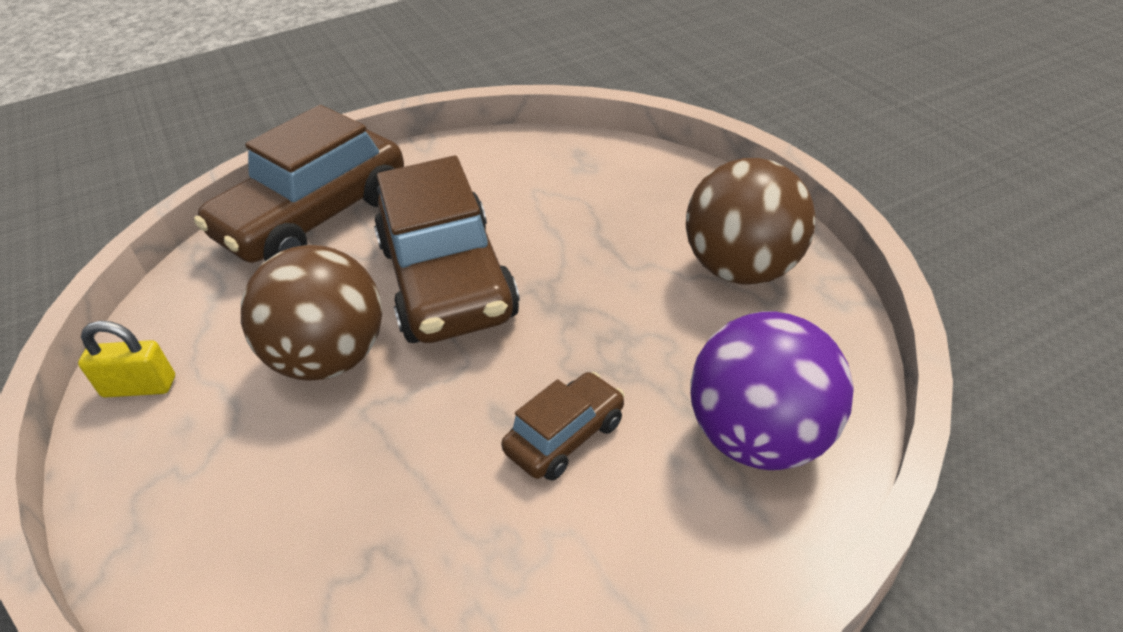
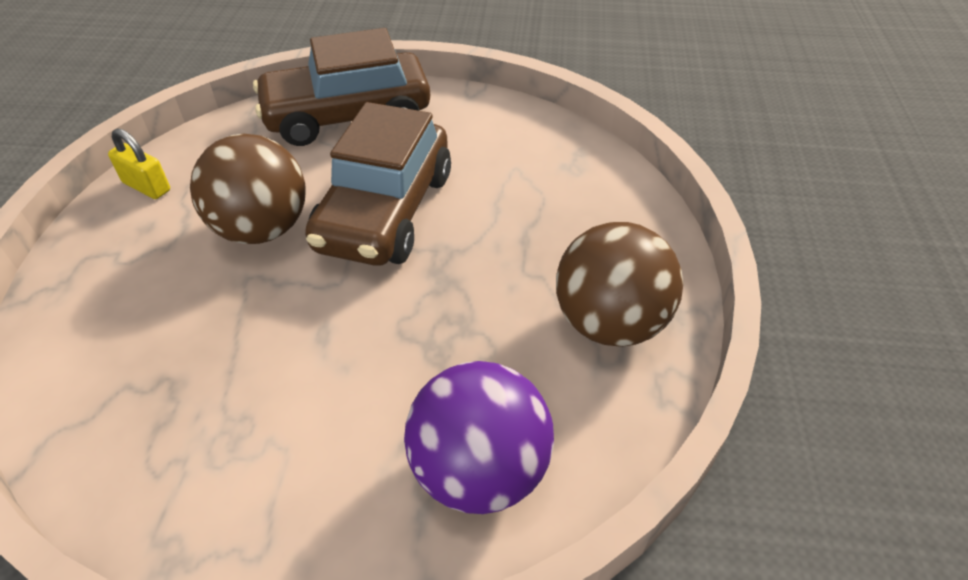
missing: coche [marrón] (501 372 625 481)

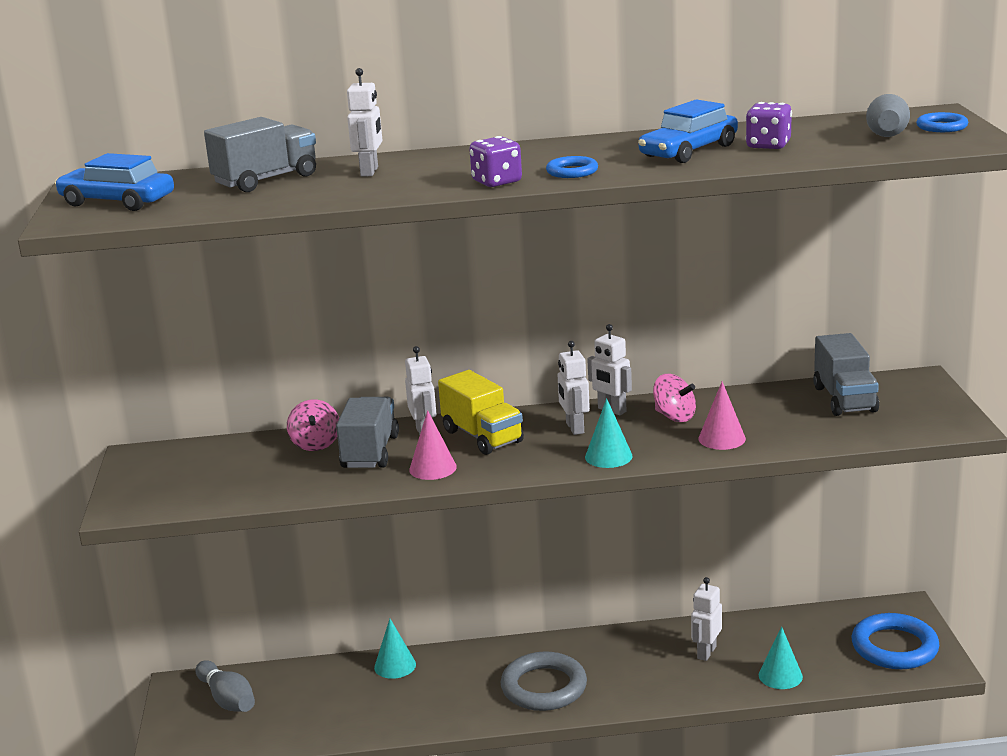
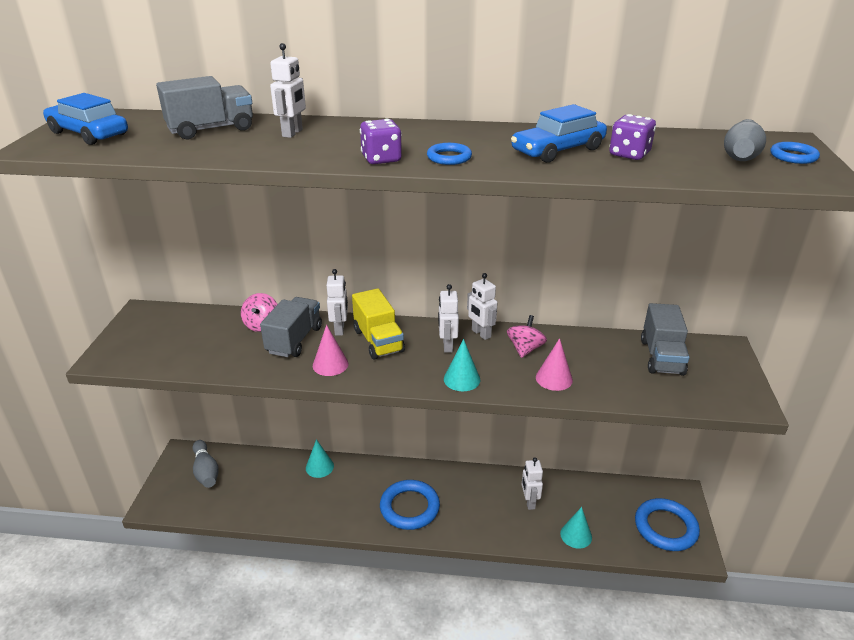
colour: anillo [gris] (501 652 587 711) to anillo [azul] (380 480 440 530)
spun: peonza [rosa] (653 374 696 422) = (507 315 547 358) 120 degrees counterclockwise; robot [blanco] (691 577 722 661) = (521 457 543 510) 45 degrees counterclockwise

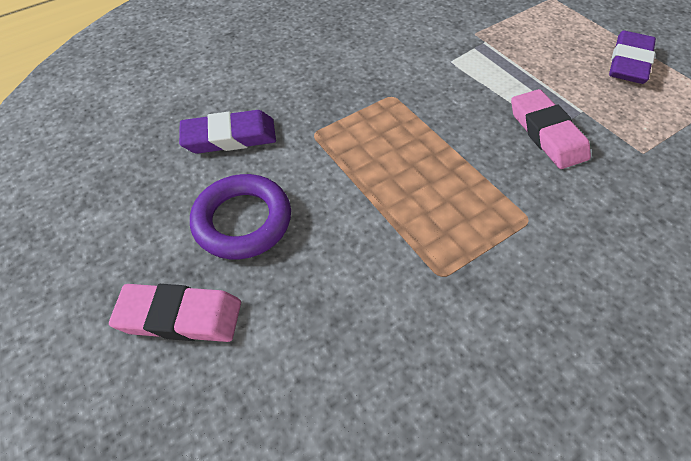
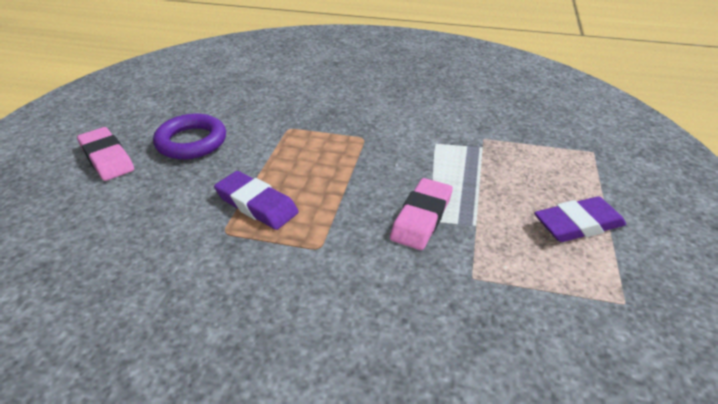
relocated: goma de borrar [morado] (179 110 276 154) to (214 171 299 230)

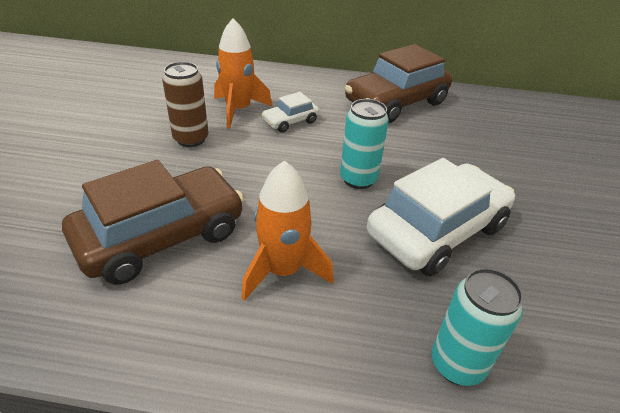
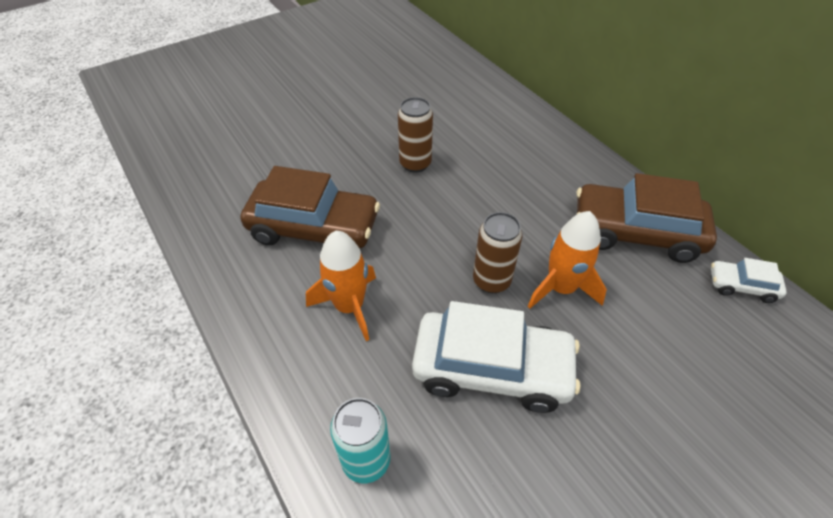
relocated: cohete [naranja] (214 18 272 129) to (528 211 607 309); coche [blanco] (261 92 319 133) to (711 258 787 303)
colour: lata [turquesa] (340 99 389 189) to lata [marrón] (473 212 522 293)

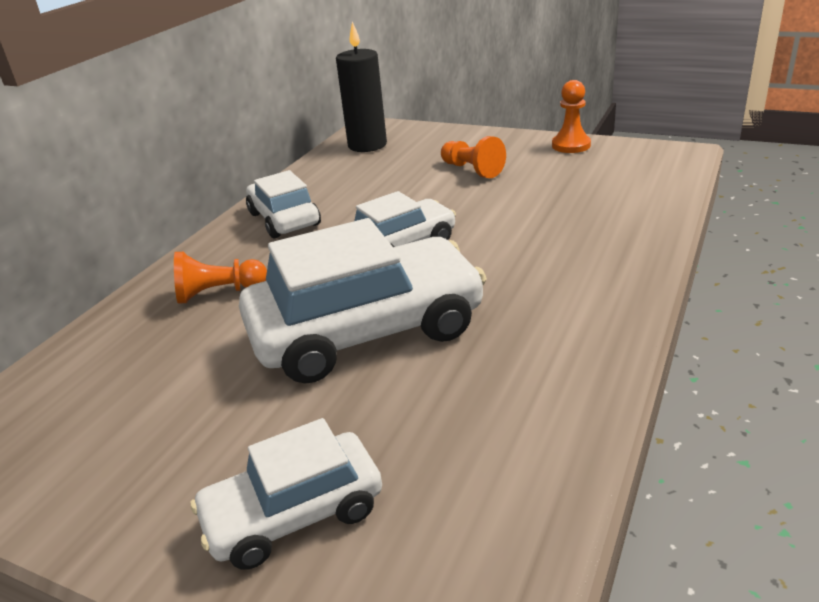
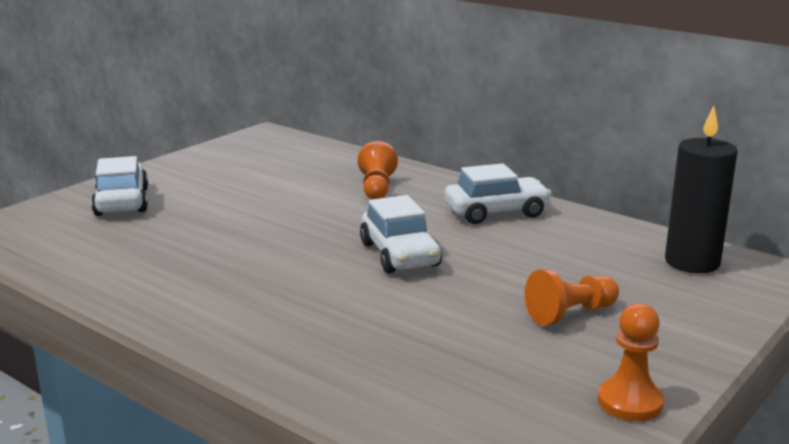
missing: coche [blanco] (239 218 487 384)

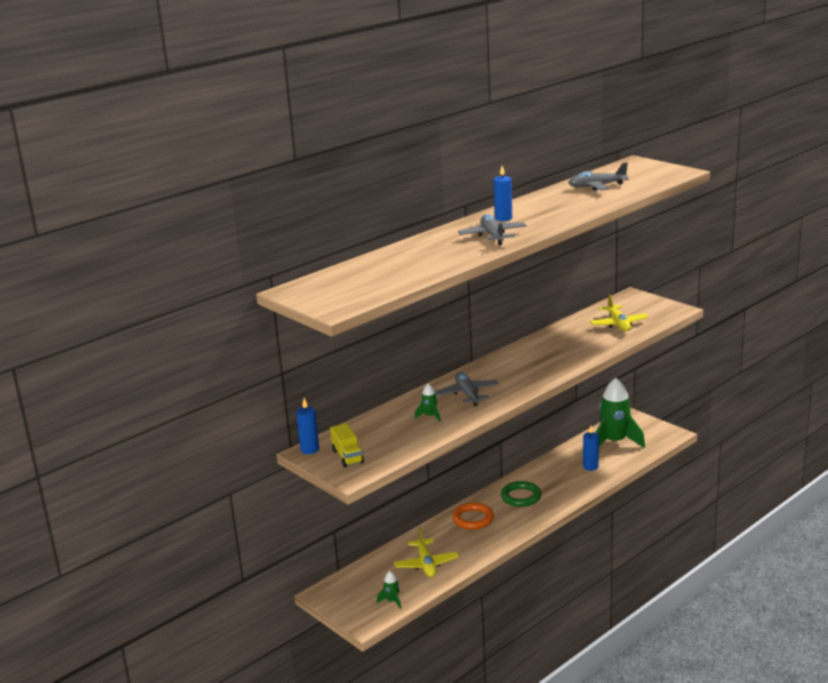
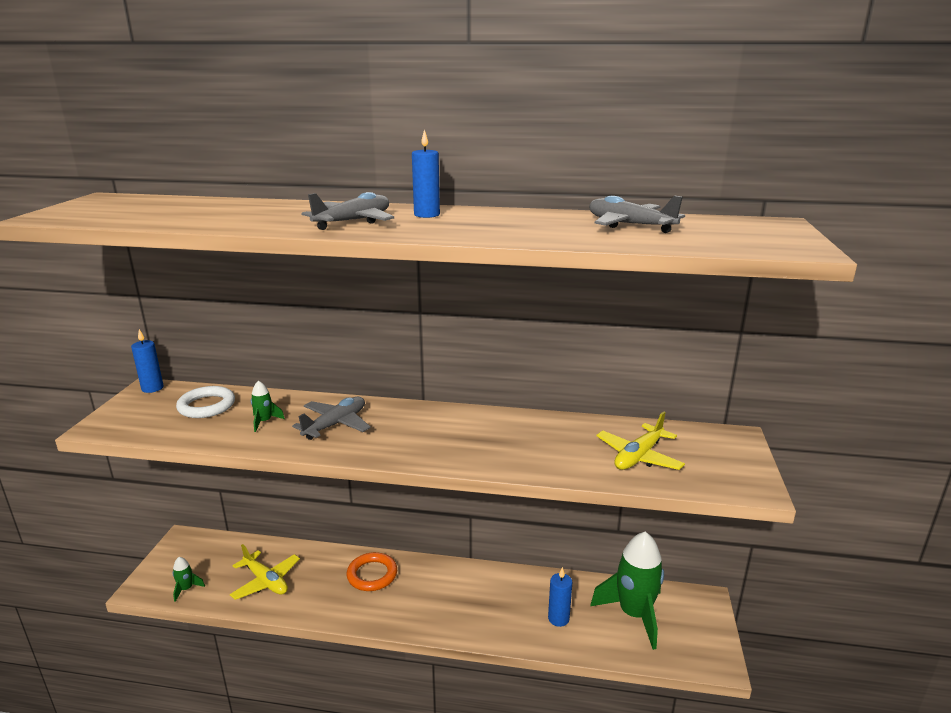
missing: camión [amarillo] (330 423 364 467); anillo [verde] (501 481 542 507)
appeared: anillo [blanco] (176 386 235 418)
spun: avión [amarillo] (394 528 459 577) = (230 544 300 600) 90 degrees counterclockwise

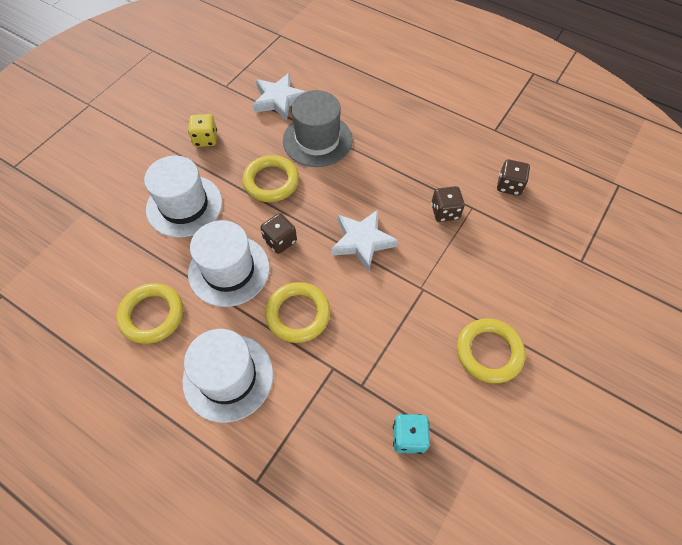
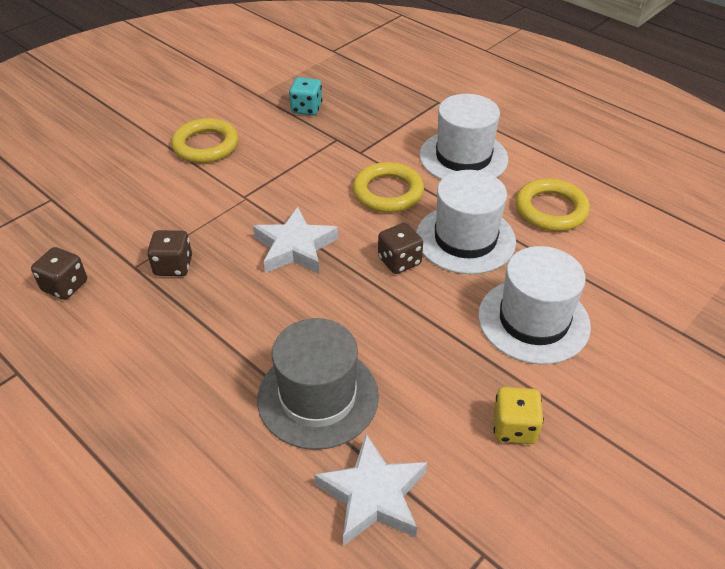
missing: anillo [amarillo] (242 155 299 202)

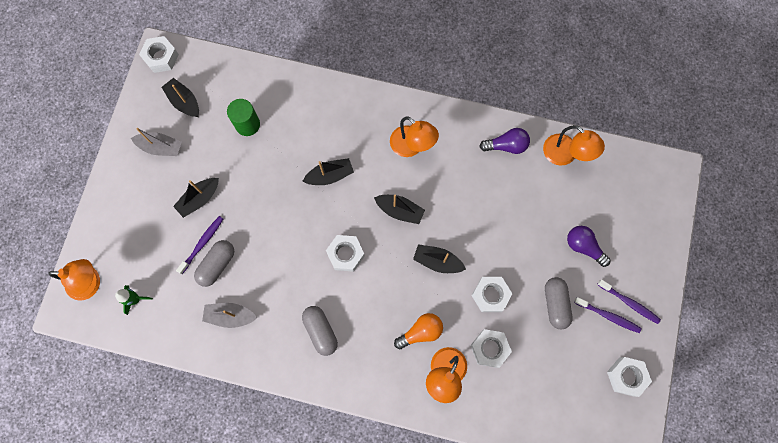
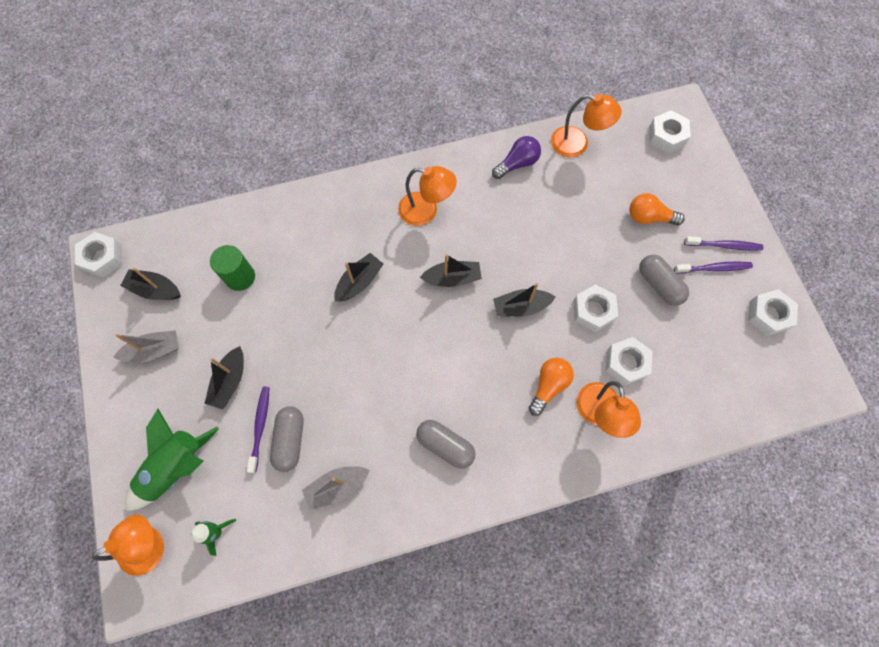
appeared: cohete [verde] (125 409 219 511)
relocated: tuerca [blanco] (326 235 365 272) to (649 110 691 153)
colour: bombilla [morado] (567 226 611 267) to bombilla [naranja] (629 193 685 226)

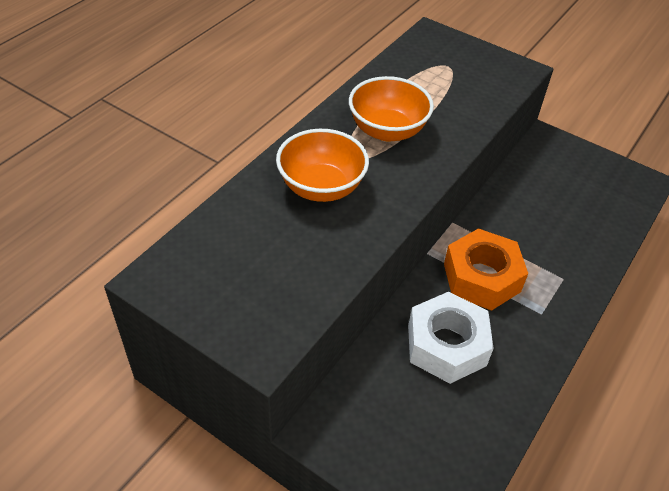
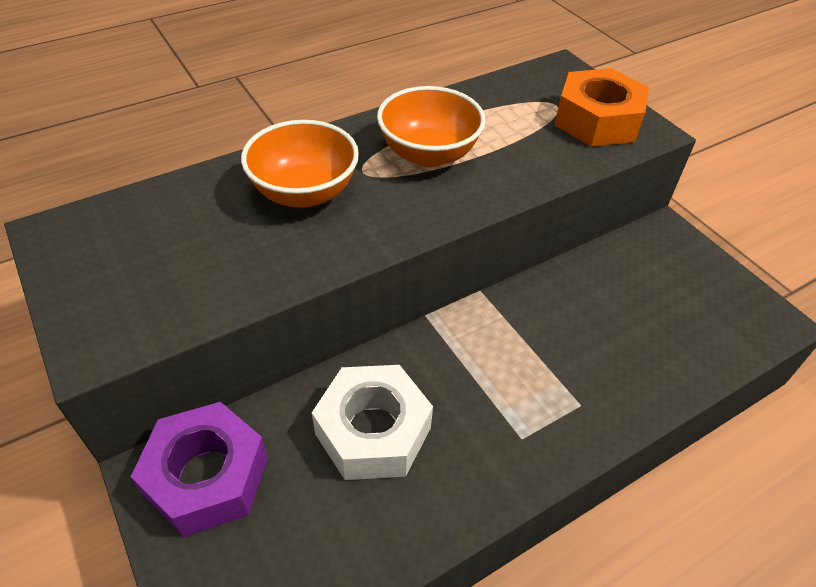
appeared: tuerca [morado] (131 402 268 537)
relocated: tuerca [naranja] (444 228 528 311) to (554 68 649 147)

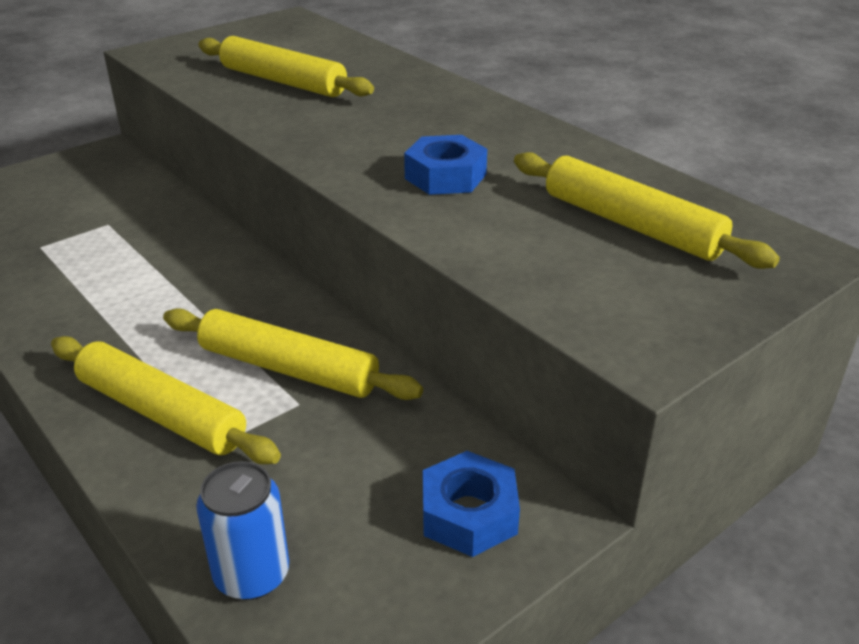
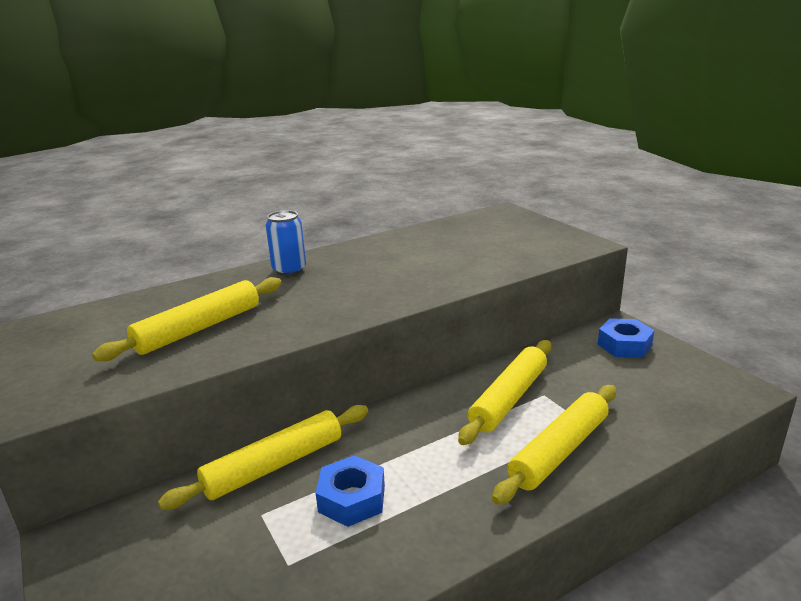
relocated: tuerca [azul] (404 135 487 195) to (316 455 385 527); rodillo [amarillo] (514 152 780 269) to (158 405 368 510); lata [azul] (196 461 289 600) to (266 210 306 276)

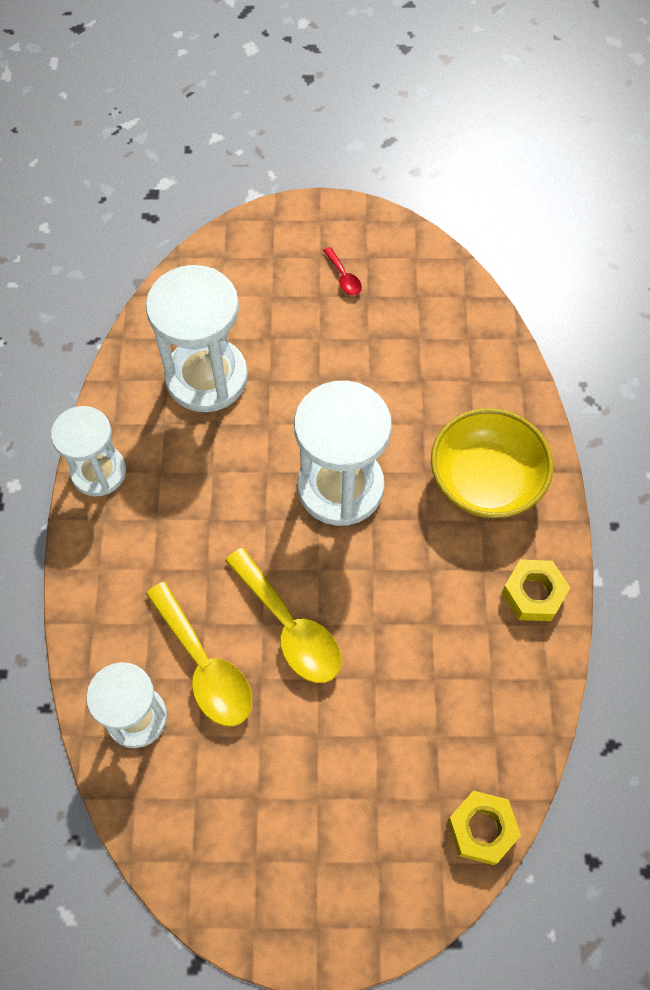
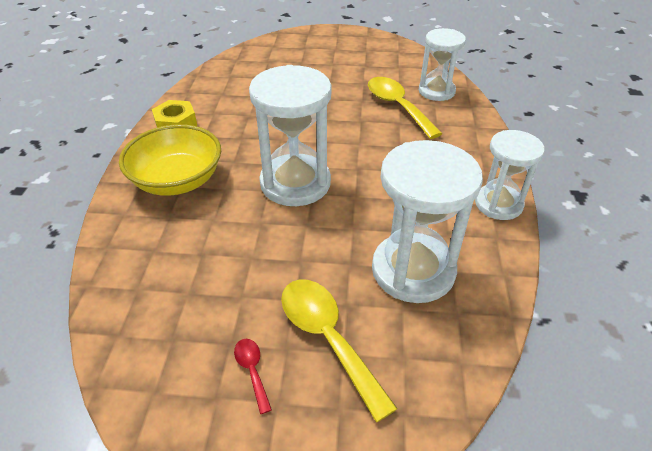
missing: tuerca [amarillo] (447 791 521 865)
relocated: cuchara [amarillo] (225 548 341 683) to (281 279 398 422)

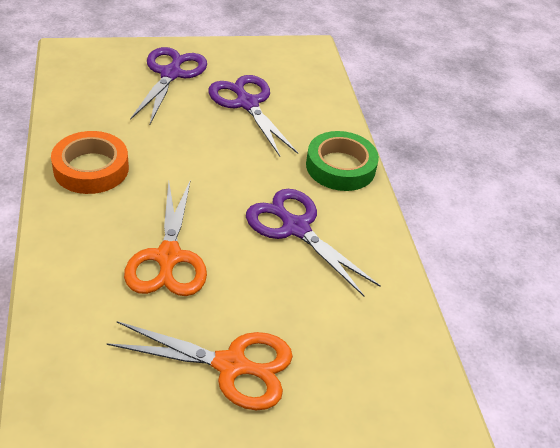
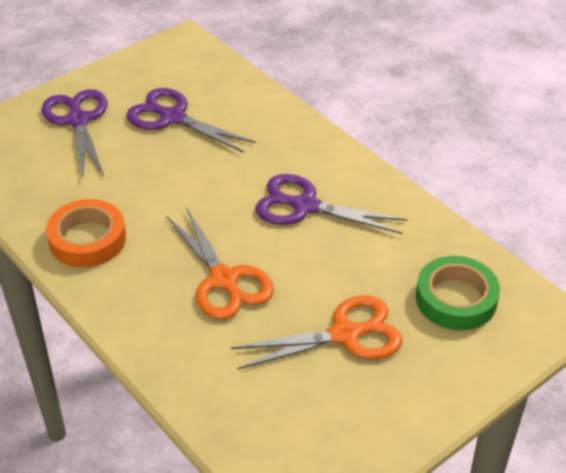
relocated: cinta adhesiva [verde] (306 131 379 191) to (416 256 500 330)

